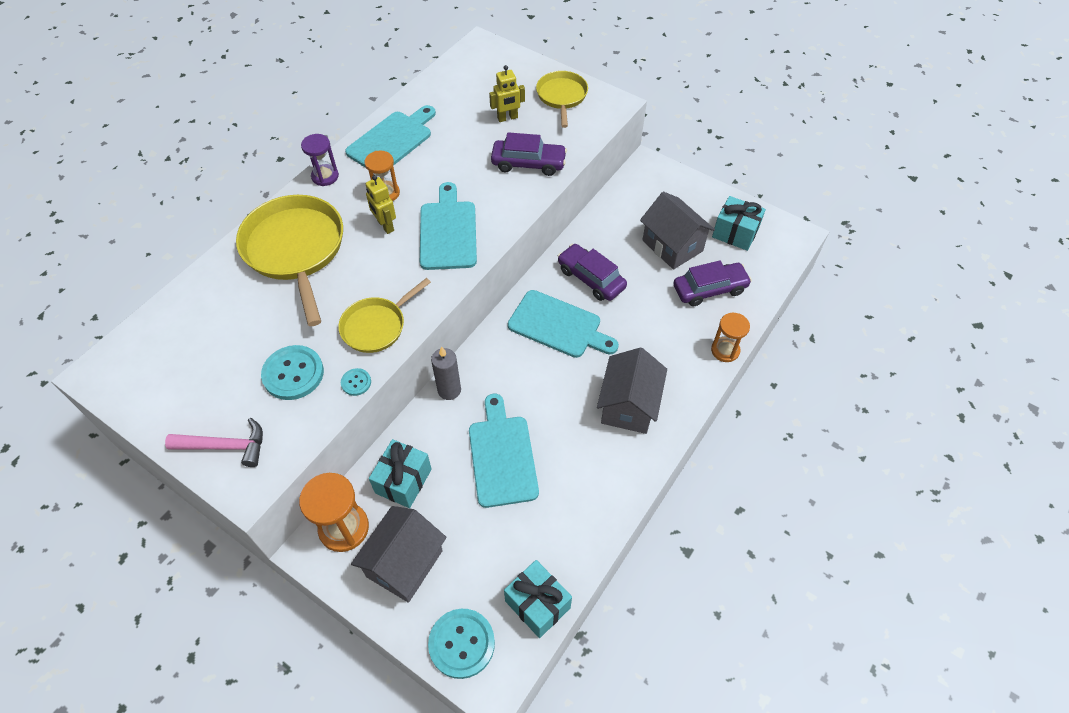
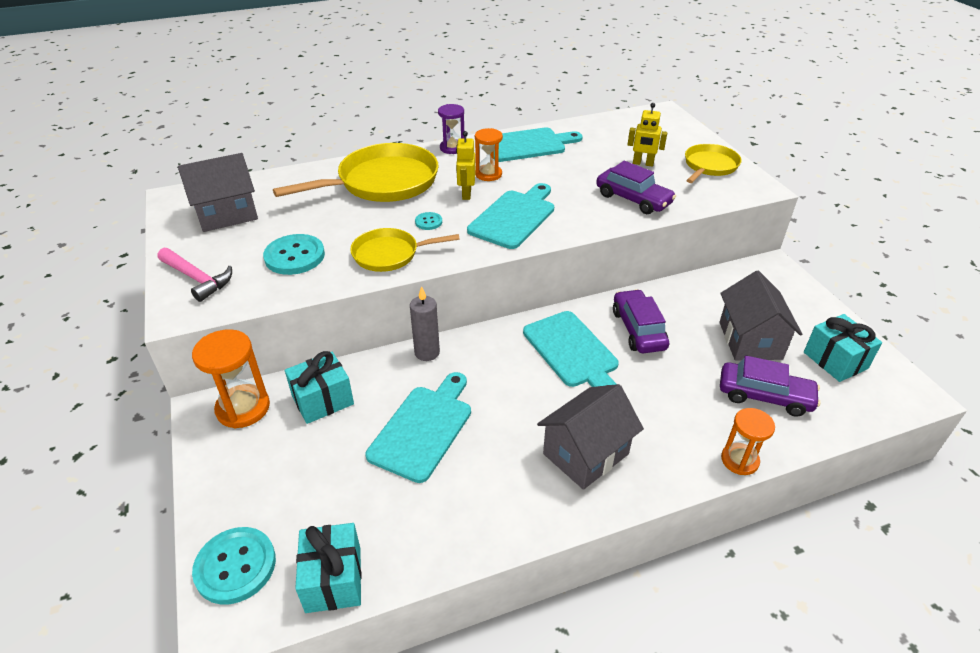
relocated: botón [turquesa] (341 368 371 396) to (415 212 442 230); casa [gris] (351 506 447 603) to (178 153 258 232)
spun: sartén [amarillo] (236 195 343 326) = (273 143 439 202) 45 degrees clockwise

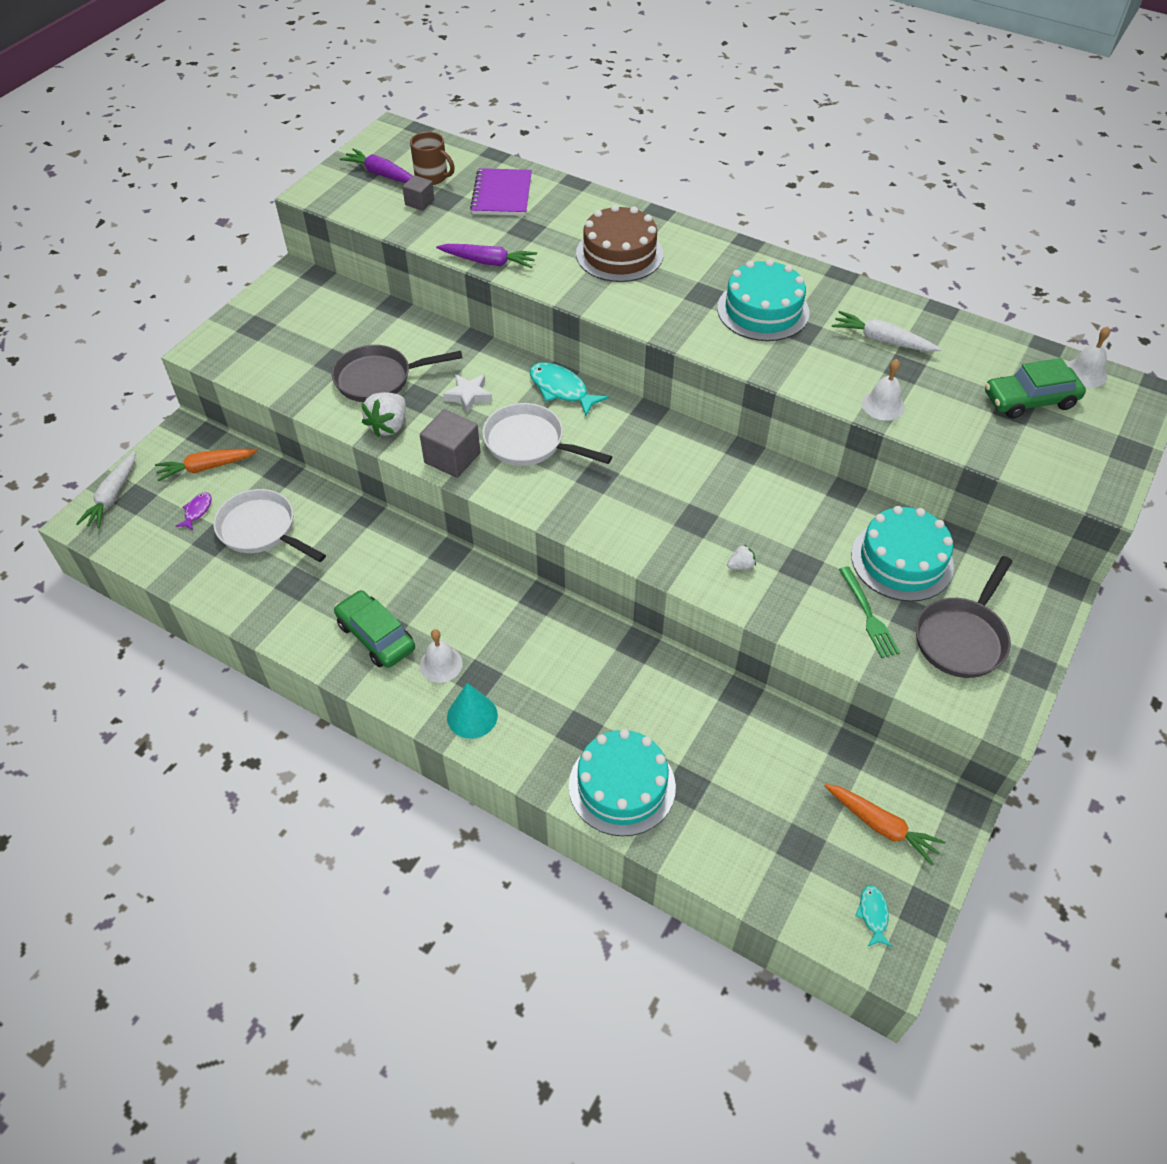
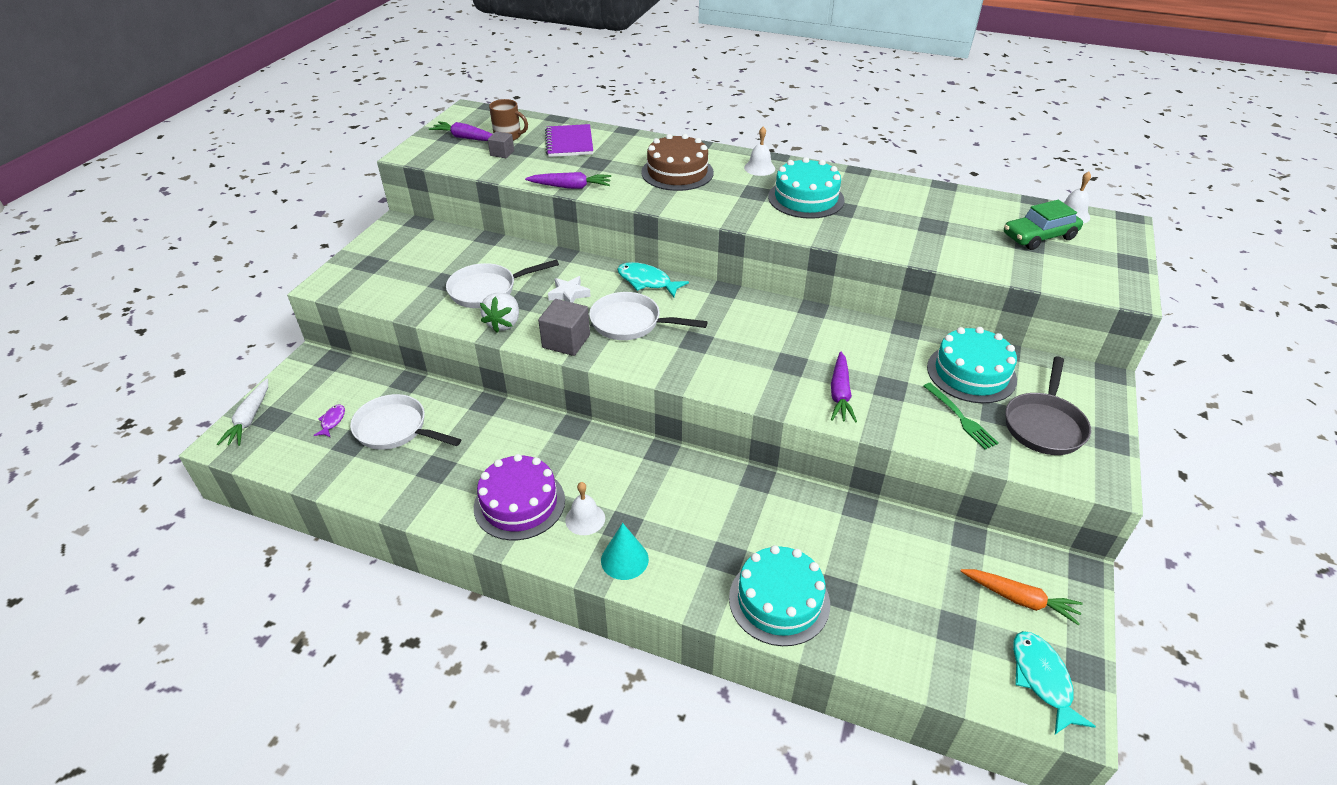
missing: zanahoria [blanco] (832 311 941 352); zanahoria [naranja] (155 449 258 481)
relocated: campana [blanco] (862 359 905 421) to (744 127 775 176)
exchanged: fresa [blanco] (727 544 756 570) to zanahoria [morado] (831 351 857 423); coche [verde] (334 590 415 668) to tarta [morado] (474 454 565 540)
colour: sartén [gris] (332 345 463 402) to sartén [blanco] (446 259 559 308)
size: pez [turquesa] (855 885 892 947) = (1013 631 1096 734) x1.80

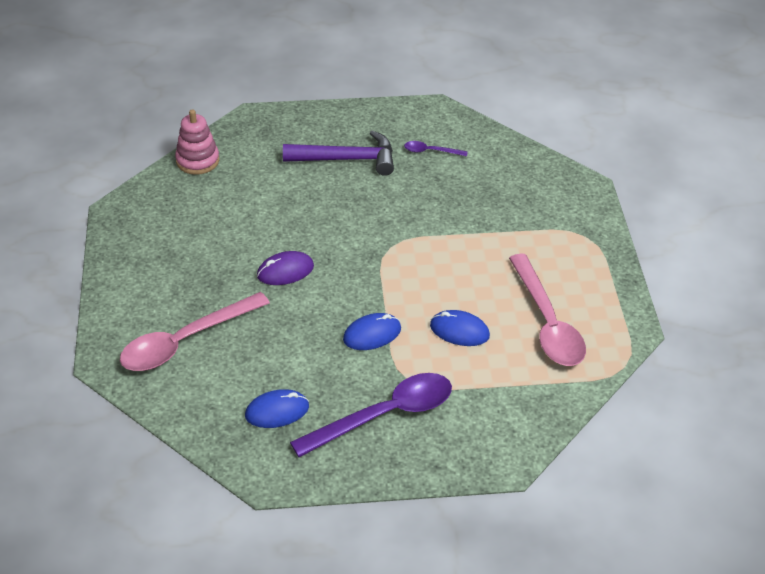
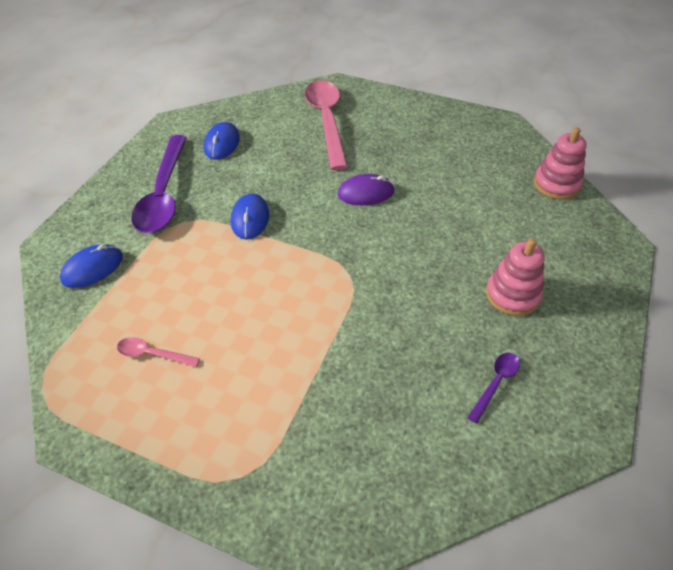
relocated: ratón [azul] (430 310 490 346) to (60 244 123 288)
exchanged: martillo [morado] (283 130 394 176) to juguete apilable [rosa] (486 239 544 316)
spun: ratón [morado] (257 251 314 285) = (338 174 395 205) 75 degrees clockwise
size: cuchara [rosa] (509 254 586 366) = (117 337 200 367) x0.44

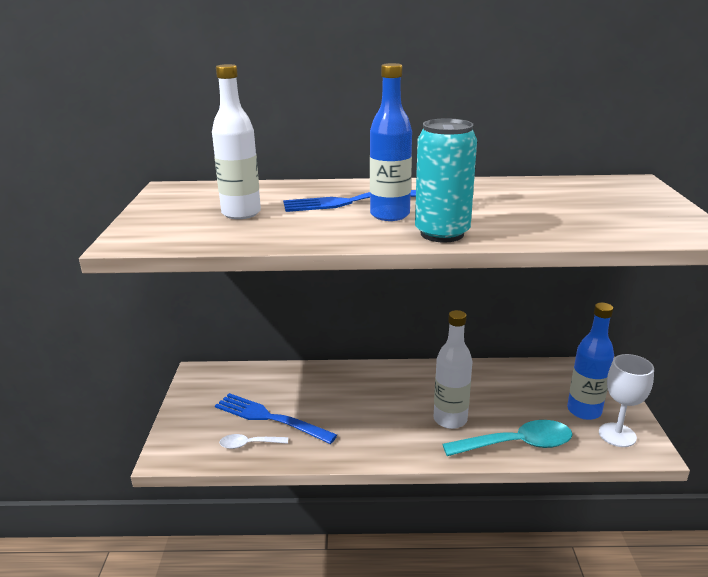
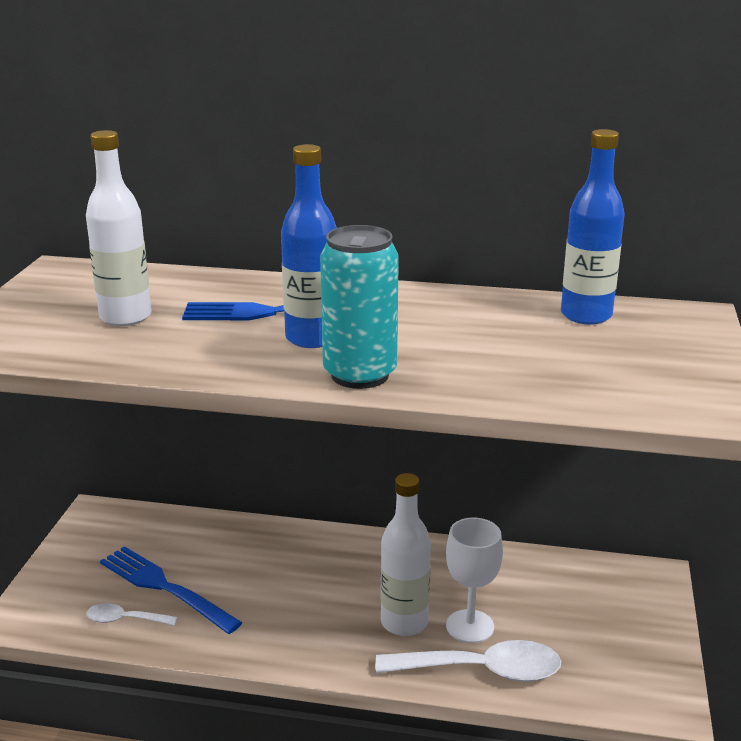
relocated: botella [azul] (567 303 614 420) to (561 129 625 325); copa [blanco] (599 354 654 447) to (446 518 503 643)
colour: cuchara [turquesa] (442 420 573 456) to cuchara [blanco] (375 640 561 682)

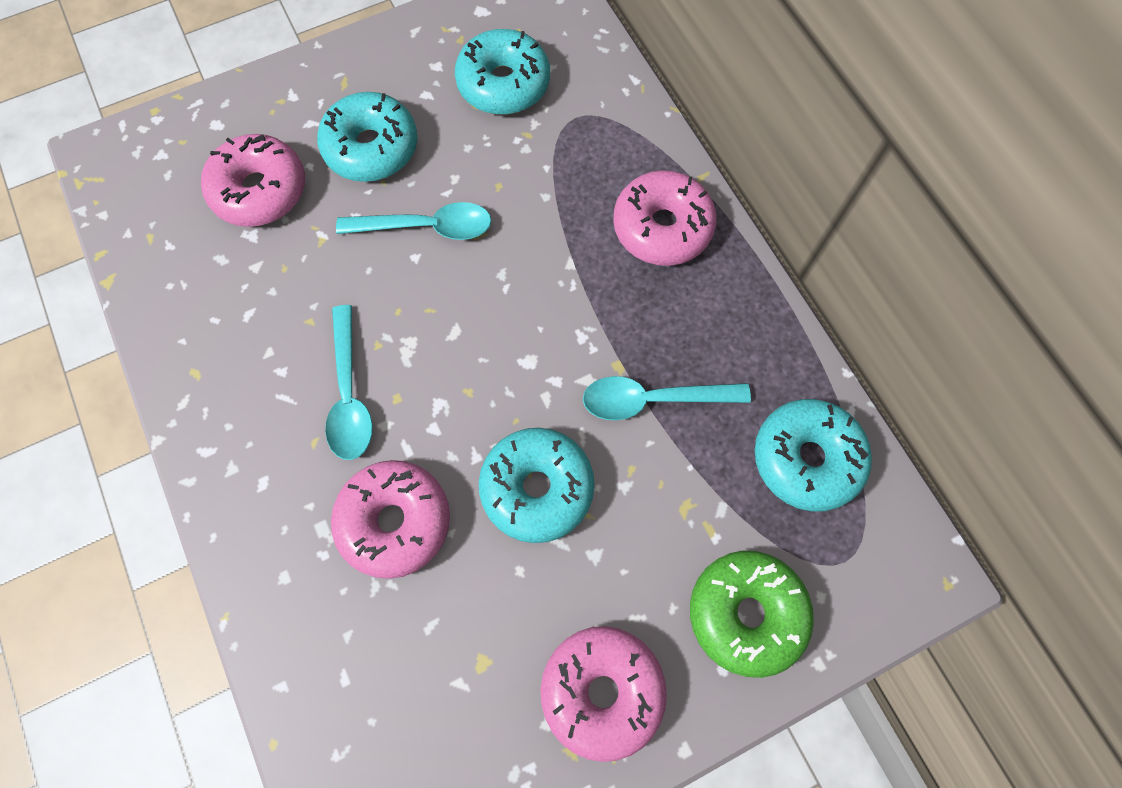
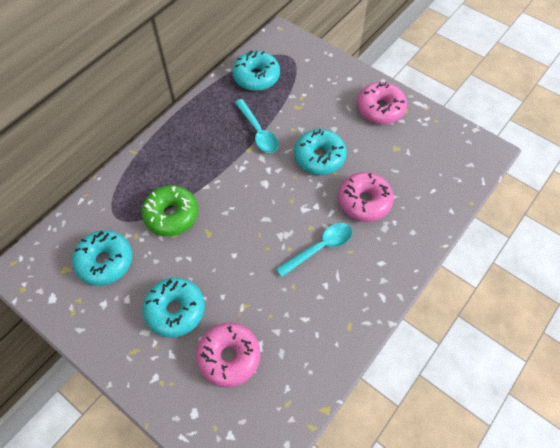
missing: rosquilla [rosa] (613 170 716 266); cuchara [turquesa] (336 202 491 240)
relocated: rosquilla [verde] (690 551 814 678) to (142 185 198 236)

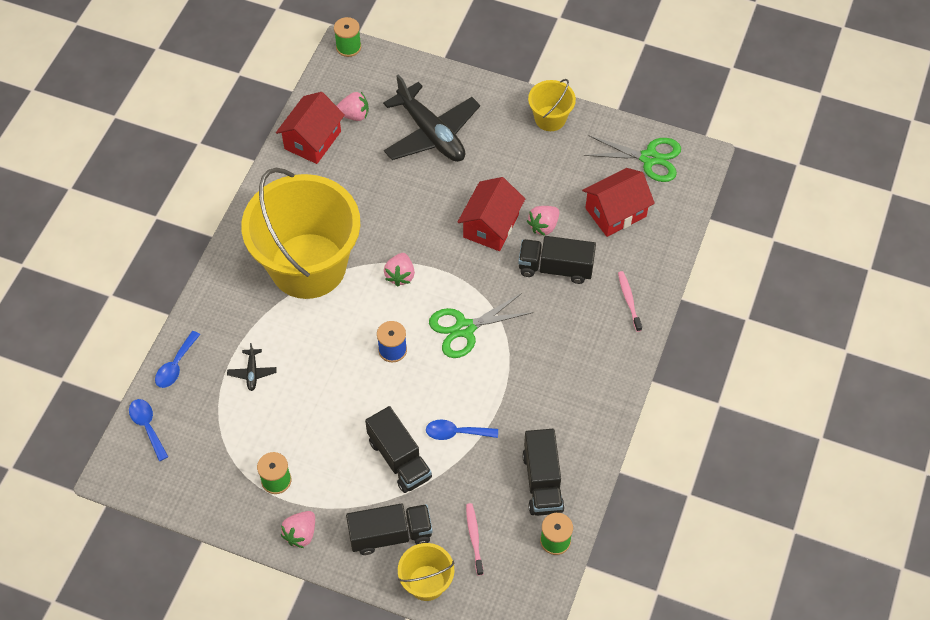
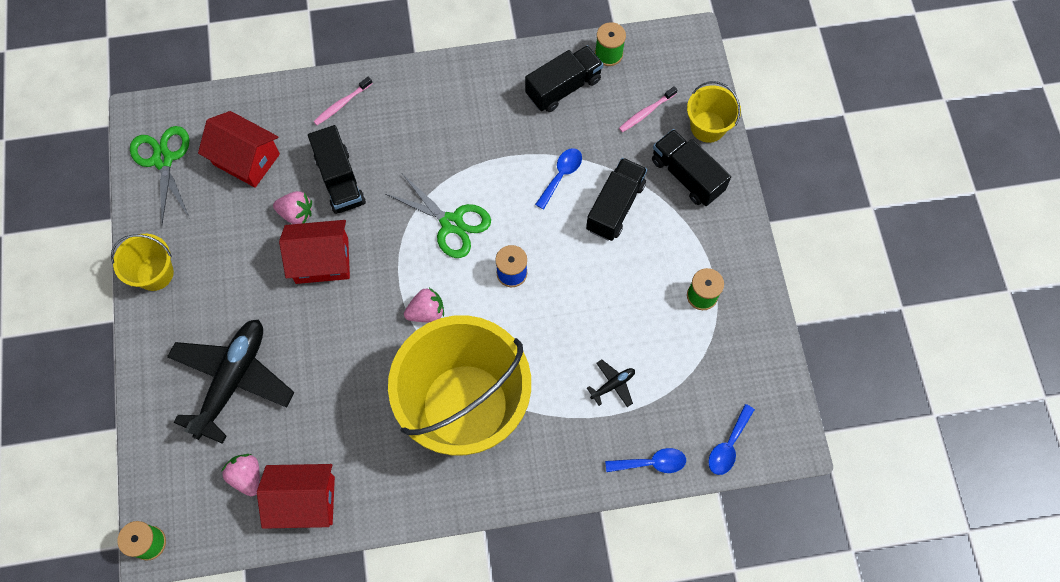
missing: fresa [rosa] (281 511 315 548)
spun: cuchara [azul] (426 420 498 440) = (535 148 582 209) 120 degrees counterclockwise

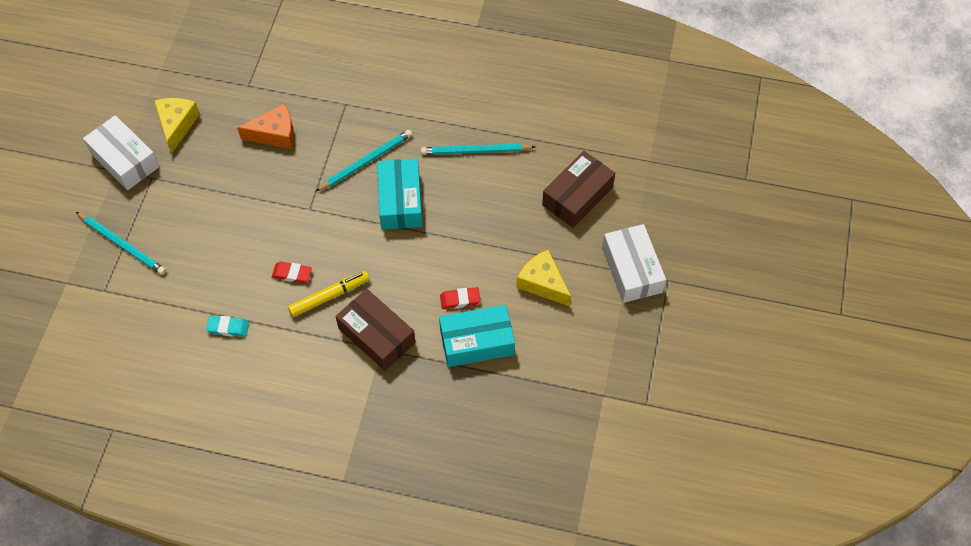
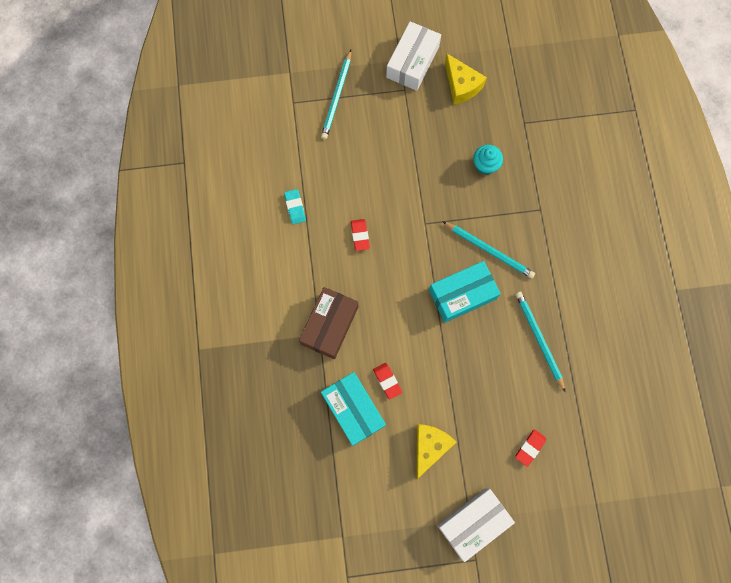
missing: rotulador [amarillo] (288 271 370 317)
exchanged: queso [naranja] (237 103 294 149) to magdalena [turquesa] (473 145 503 175); caja [marrón] (542 151 615 228) to goma de borrar [rojo] (515 429 546 467)
spun: queso [amarillo] (154 98 200 153) = (445 54 487 104) 75 degrees clockwise

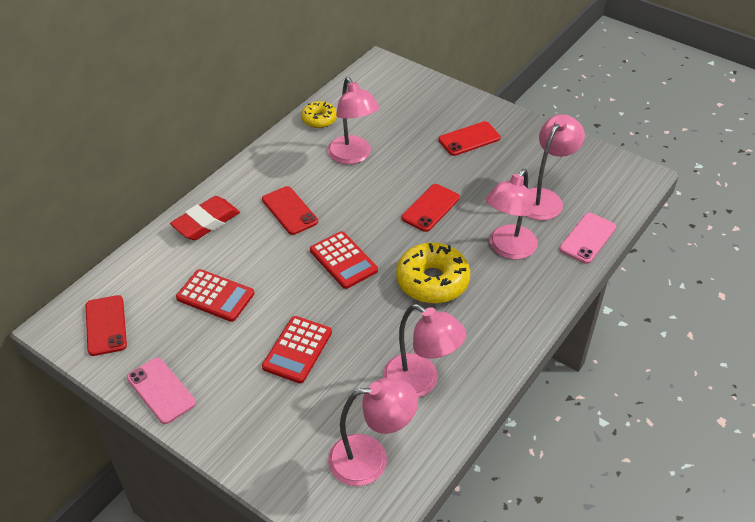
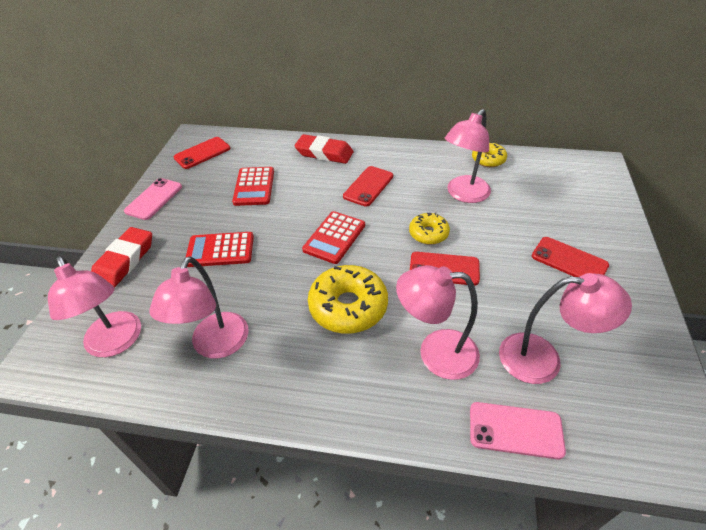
appeared: rosquilla [amarillo] (409 213 450 244); goma de borrar [rojo] (91 227 152 288)

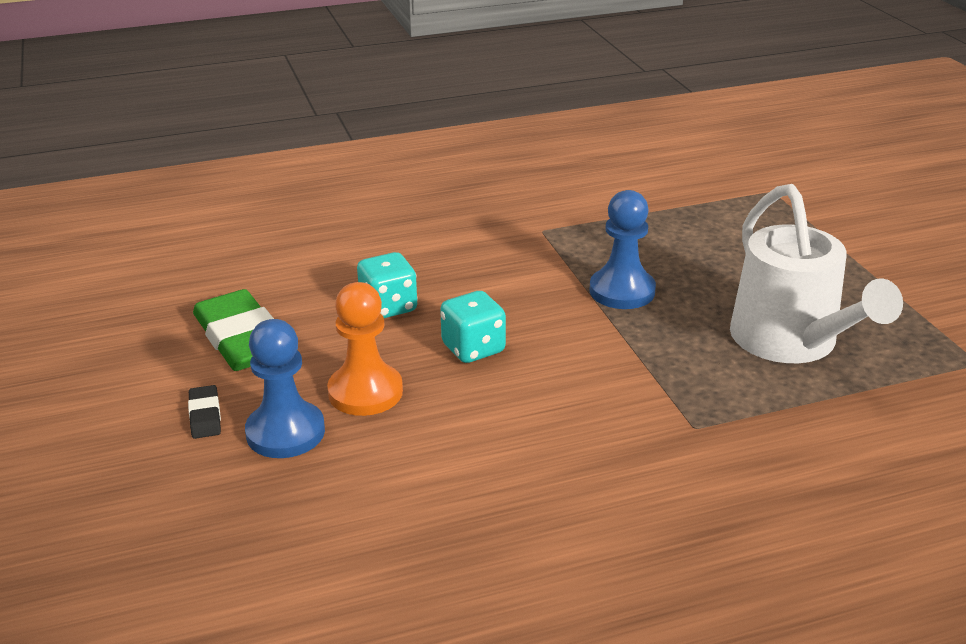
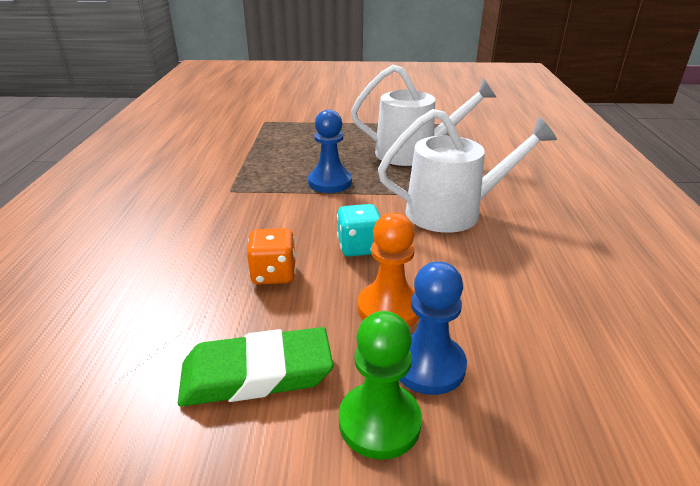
appeared: regadera [blanco] (378 109 557 233)
exchanged: goma de borrar [negro] (188 385 221 439) to peón [verde] (339 311 422 460)
colour: dado [turquesa] (357 252 418 318) to dado [naranja] (247 228 296 285)

